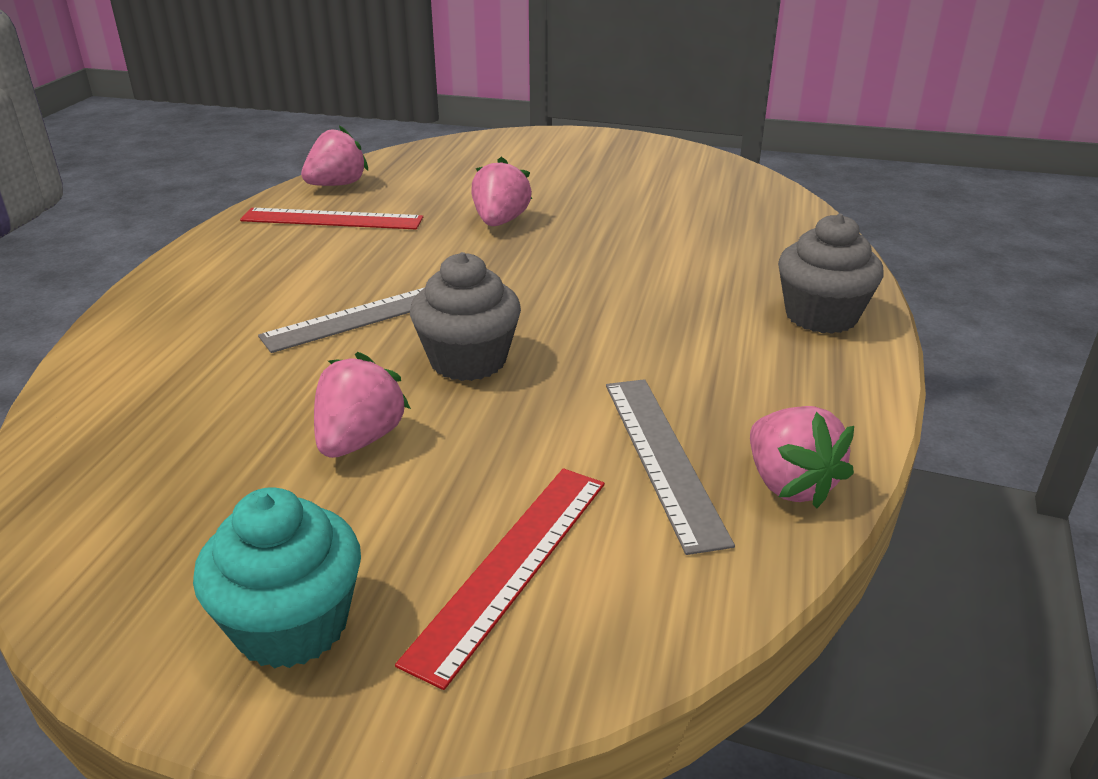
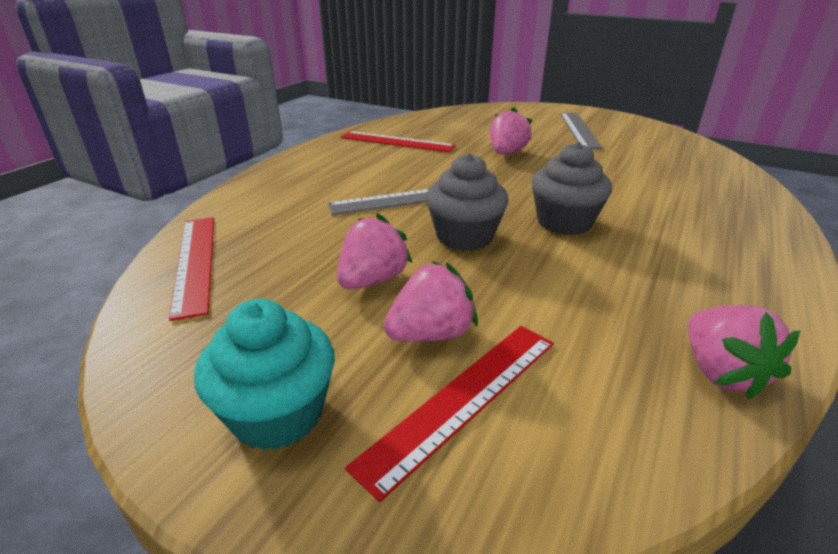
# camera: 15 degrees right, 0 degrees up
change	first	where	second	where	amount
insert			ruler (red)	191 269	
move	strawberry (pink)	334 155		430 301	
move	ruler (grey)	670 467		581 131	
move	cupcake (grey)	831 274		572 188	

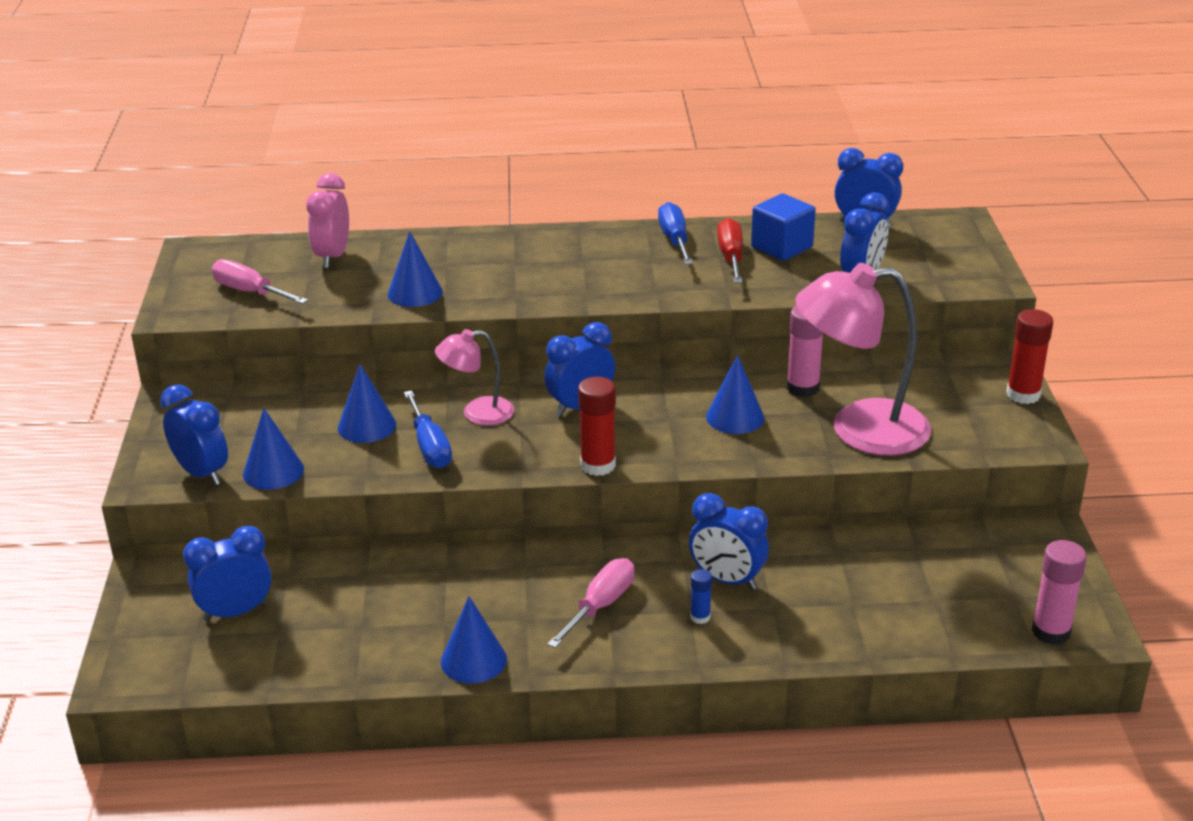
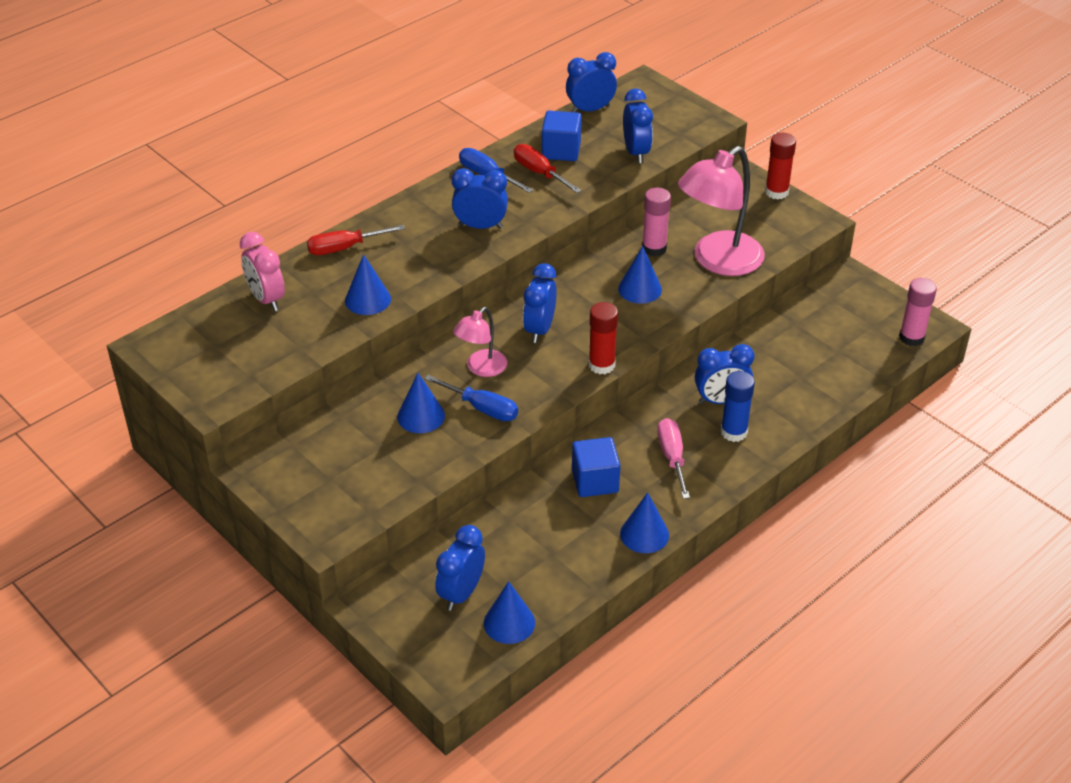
# camera: 40 degrees left, 10 degrees up
change	first	where	second	where	amount
delete	screwdriver (pink)	260 281			
insert			screwdriver (red)	356 240	
insert			cube (blue)	596 467	
move	clock (blue)	194 434		480 198	
move	cone (blue)	273 449		509 612	
resize	glue stick (blue)	701 596		738 406	x1.86

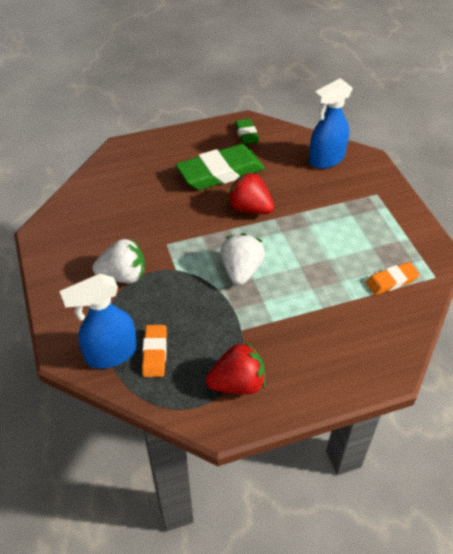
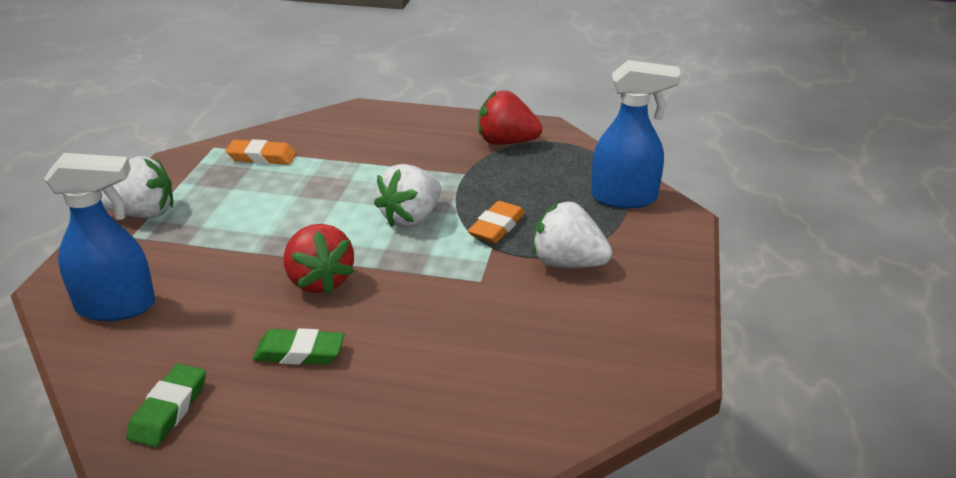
# camera: 150 degrees left, 15 degrees down
change	first	where	second	where	amount
insert			strawberry (white)	137 187	
move	eraser (orange)	154 351		496 222	
resize	eraser (green)	220 167		298 346	x0.52

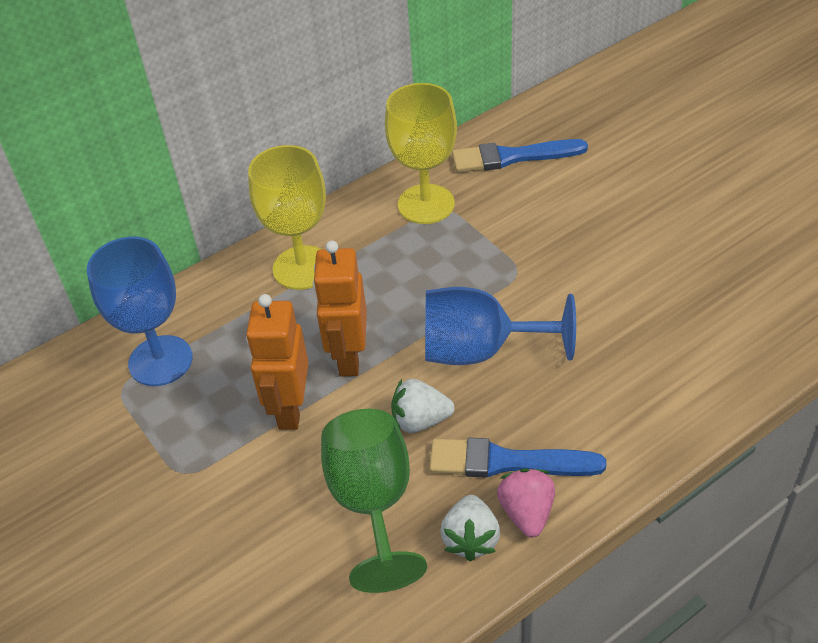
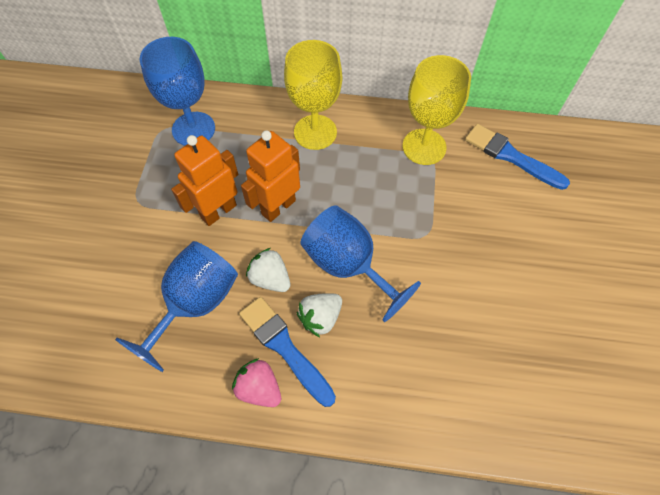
# camera: 40 degrees right, 15 degrees up
change	first	where	second	where	amount
move	strawberry (white)	470 528		319 315	
recolor	goblet (green)	374 501	goblet (blue)	176 306	
rotate	strawberry (pink)	526 503		256 382	90 degrees counterclockwise

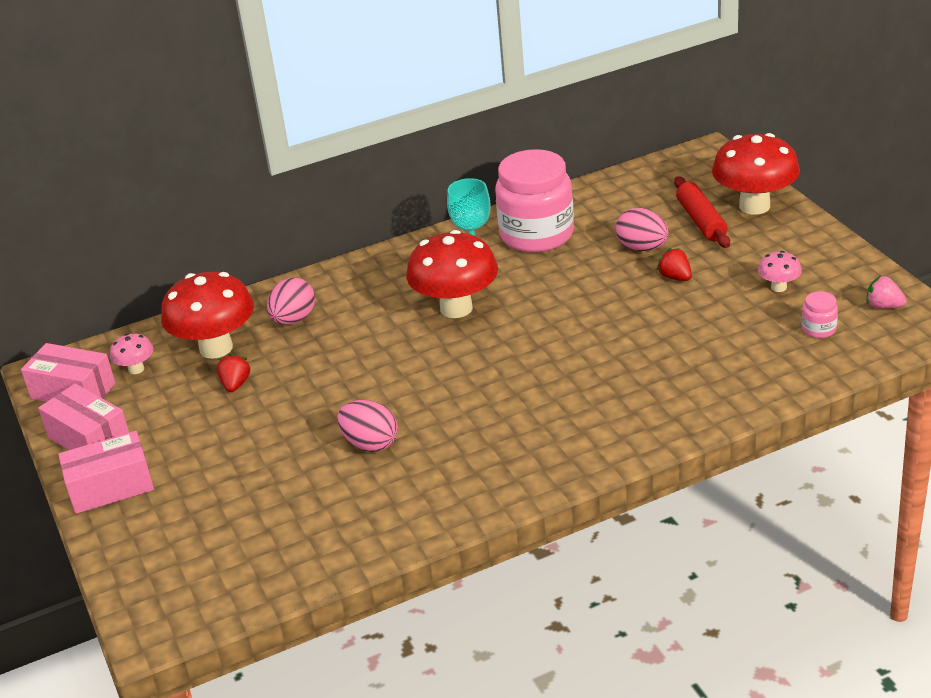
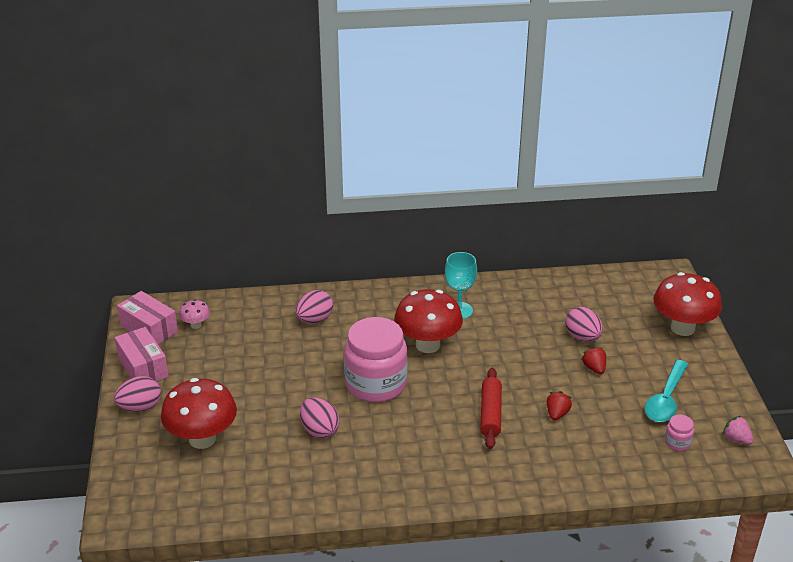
# camera: 15 degrees right, 0 degrees up
change	first	where	second	where	amount
move	mushroom (red)	207 315		199 413	
move	strawberry (red)	234 372		559 405	
move	jar (pink)	534 201		376 360	
move	rolling pin (red)	702 212		491 408	
replace	box (pink)	106 472	egg (pink)	137 394	
replace	mushroom (pink)	780 271	spoon (turquoise)	666 391	

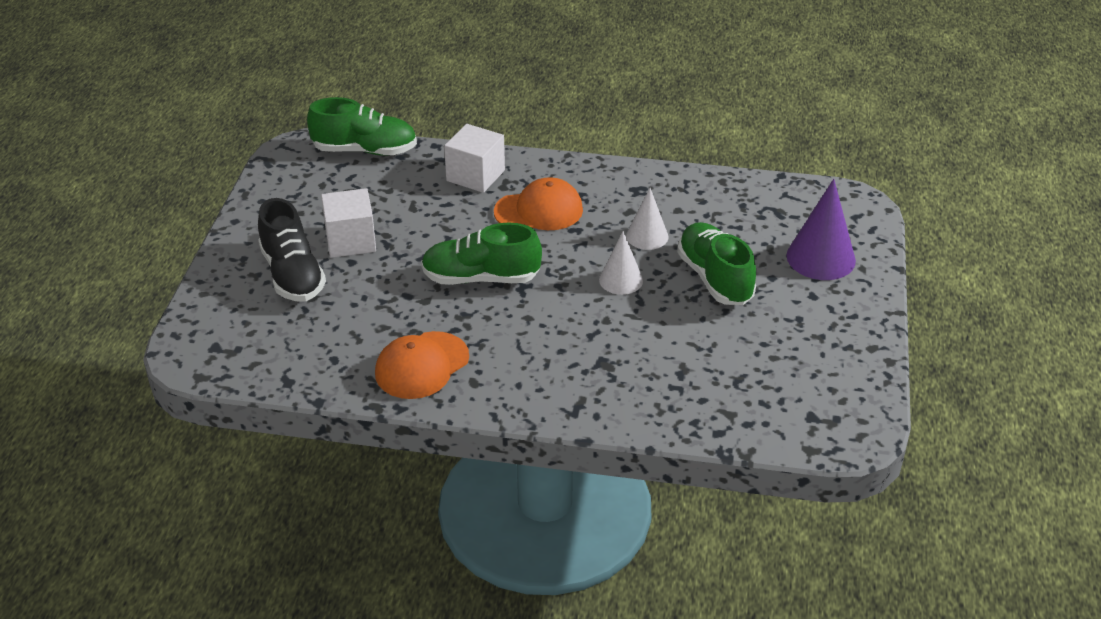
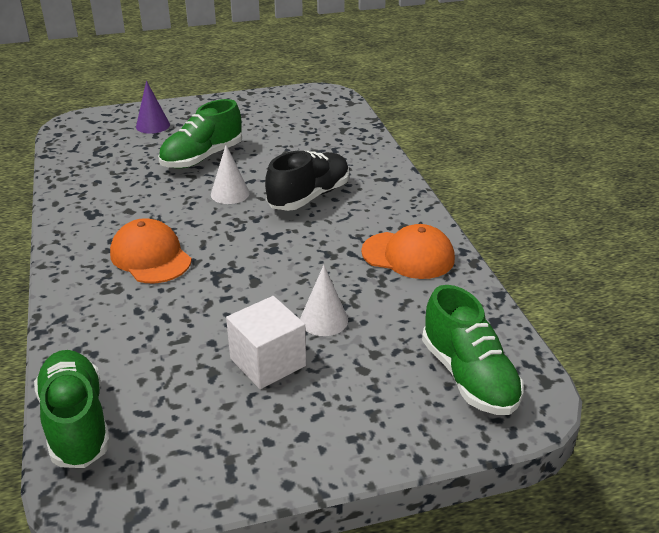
# camera: 115 degrees left, 5 degrees down
change	first	where	second	where	amount
delete	cube (white)	474 158			
move	shoe (black)	292 249		307 181	
move	shoe (green)	481 254		473 350	
move	cone (white)	647 219		324 300	
resize	cone (purple)	821 229		153 107	x0.63

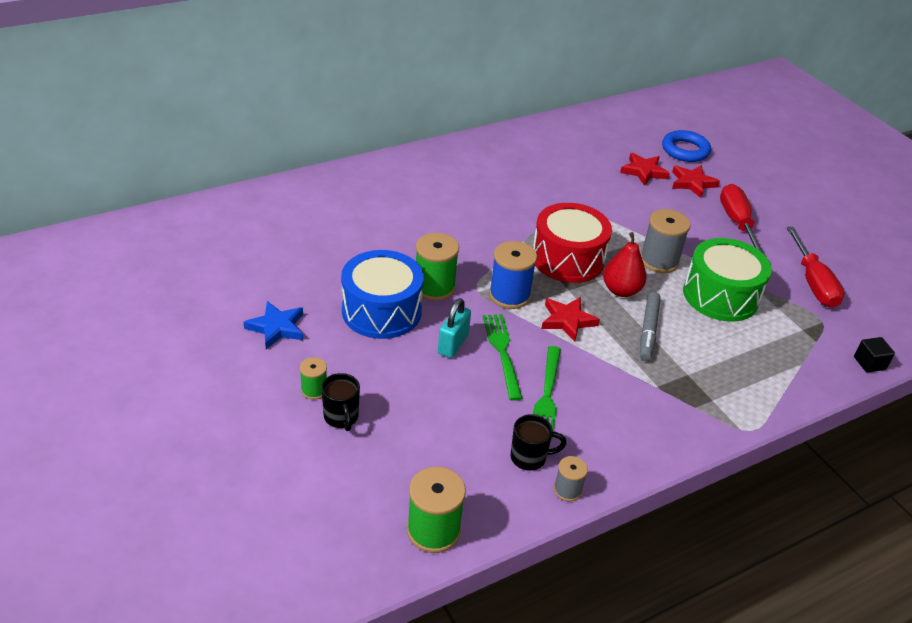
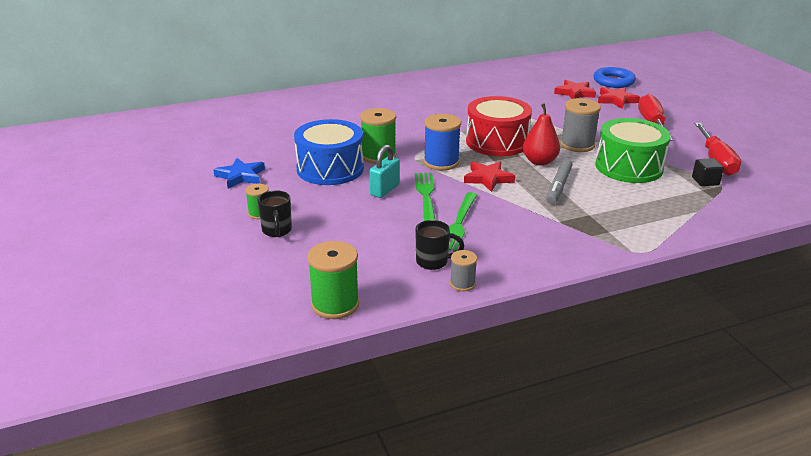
# camera: 10 degrees right, 10 degrees down
change	first	where	second	where	amount
move	cube (black)	874 354		708 172	

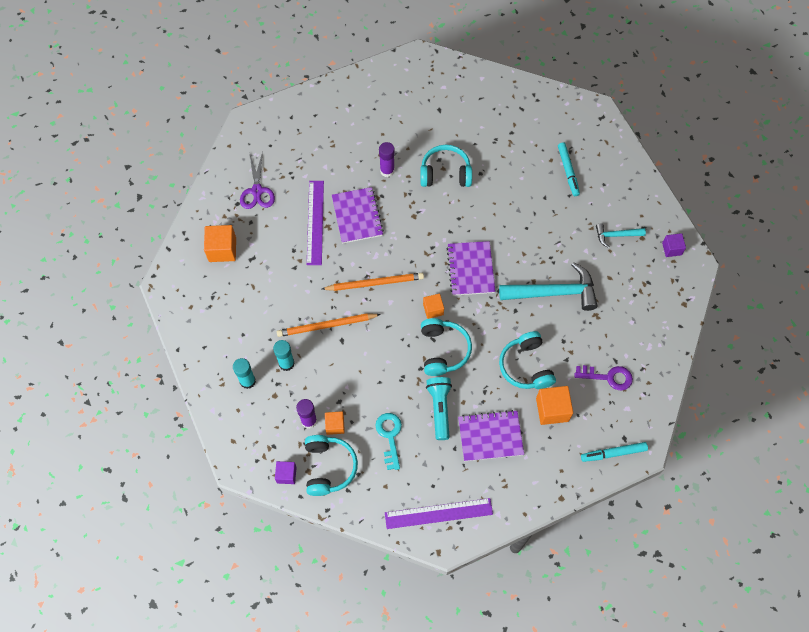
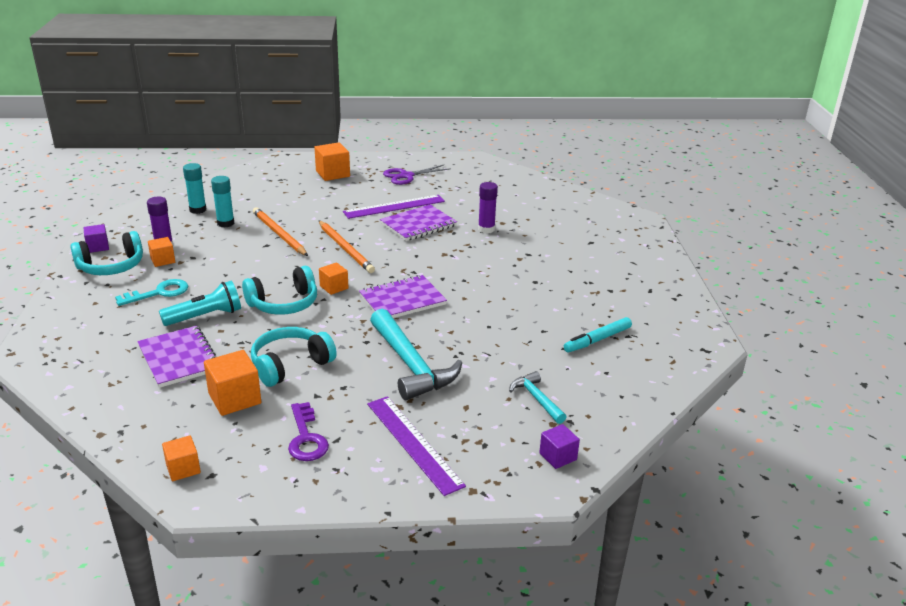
# camera: 65 degrees right, 35 degrees down
change	first	where	second	where	amount
delete	headphones (turquoise)	446 166			
move	ruler (purple)	439 513		416 446	
replace	marker (turquoise)	614 452	cube (orange)	181 458	

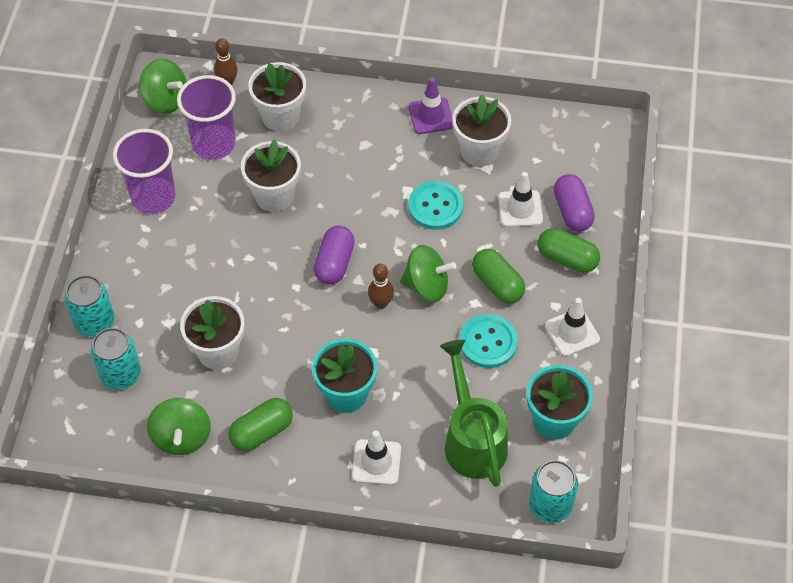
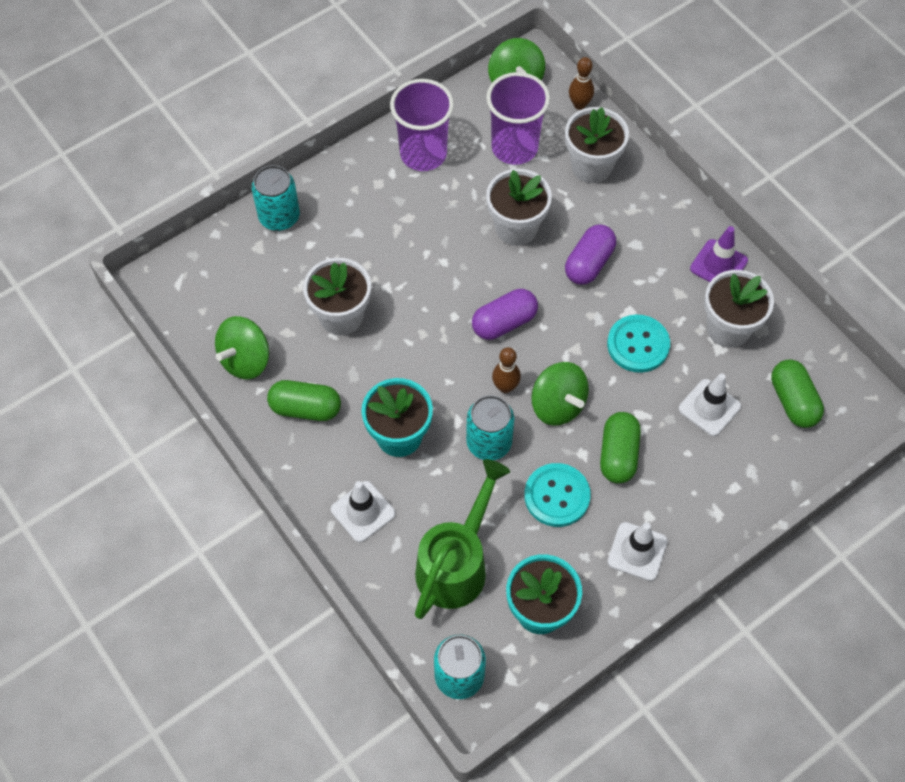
# camera: 45 degrees right, 5 degrees up
change	first	where	second	where	amount
move	can (turquoise)	116 359		490 427	
move	capsule (green)	569 250		797 393	
move	capsule (purple)	574 203		590 255	

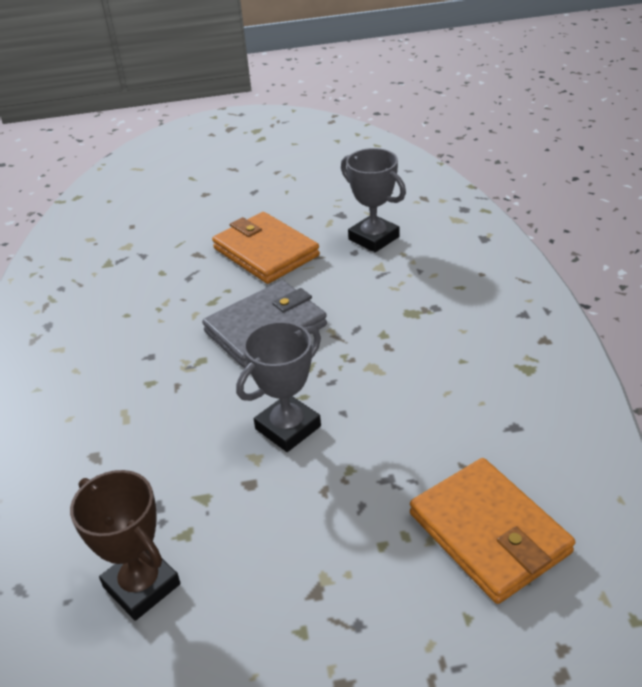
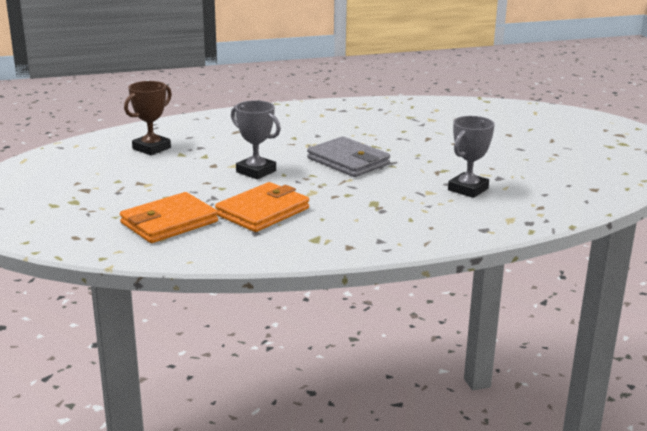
# camera: 80 degrees right, 15 degrees down
change	first	where	second	where	amount
move	wallet (orange)	266 248		262 207	

